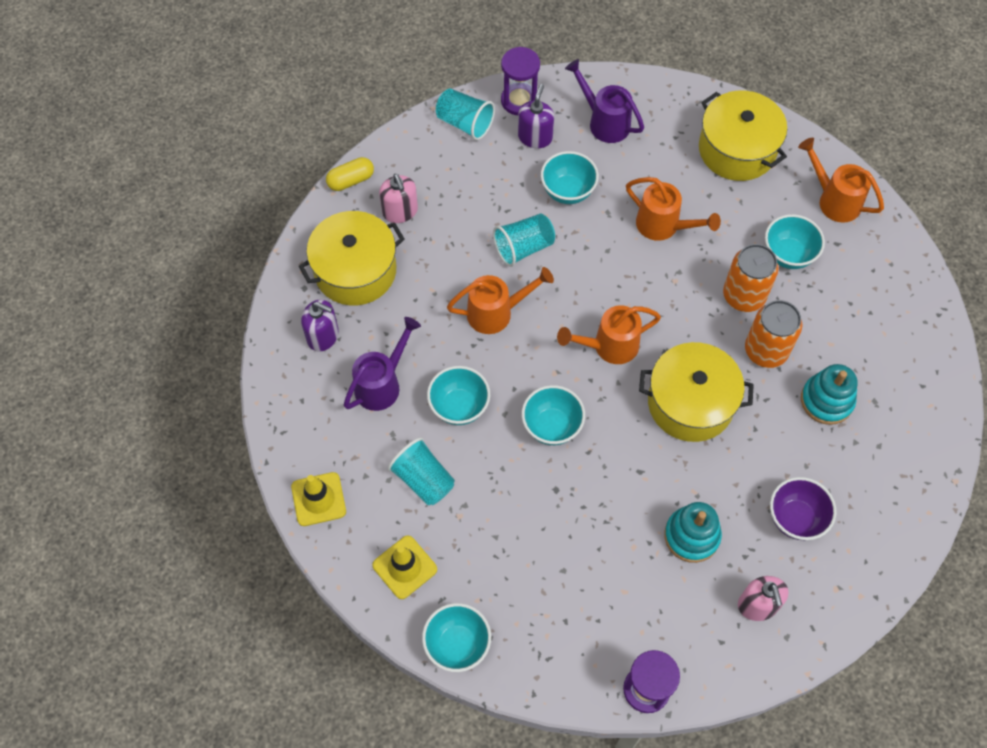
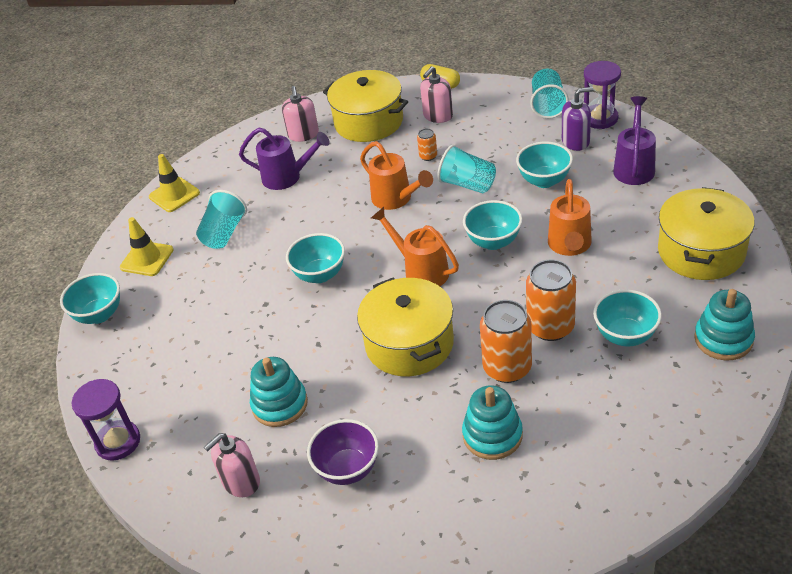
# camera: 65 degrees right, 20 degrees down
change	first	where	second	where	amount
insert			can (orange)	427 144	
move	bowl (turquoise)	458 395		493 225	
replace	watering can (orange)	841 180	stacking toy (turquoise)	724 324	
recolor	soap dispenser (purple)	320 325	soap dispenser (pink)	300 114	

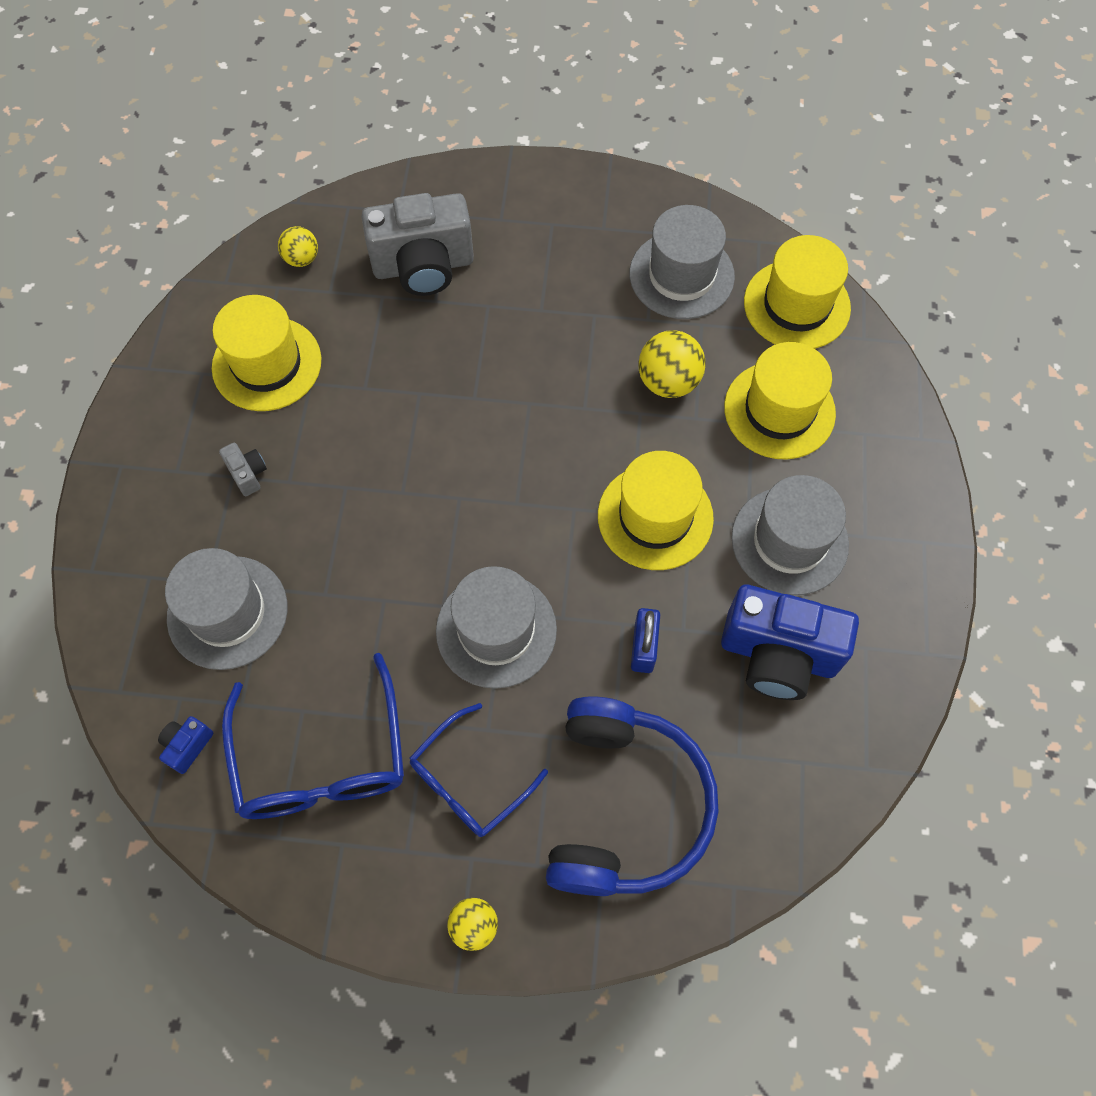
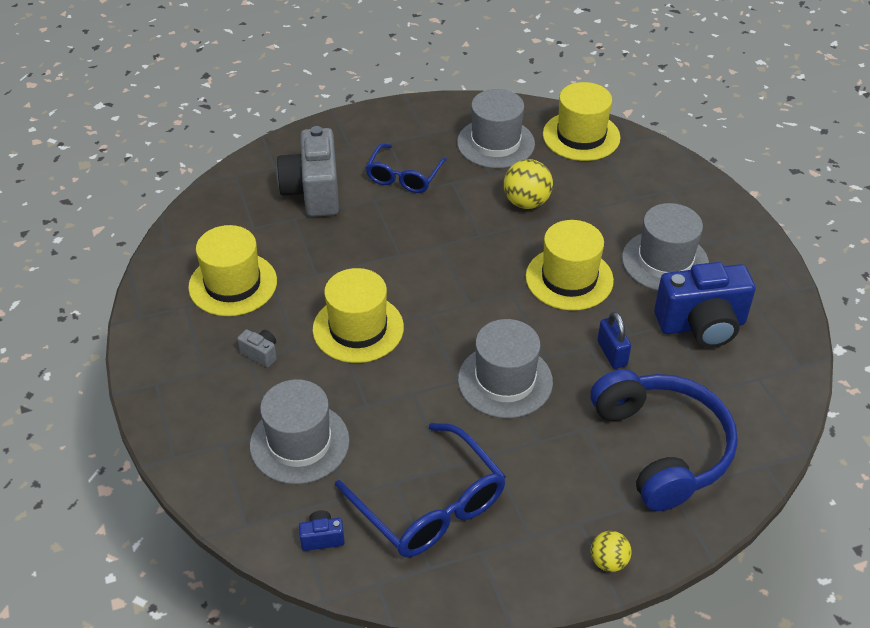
# camera: 25 degrees left, 20 degrees down
change	first	where	second	where	amount
delete	ball (yellow)	298 246			
move	glasses (blue)	479 770		406 168	
move	hat (yellow)	780 400		358 315	
rotate	camera (blue)	185 745		322 530	75 degrees clockwise
rotate	camera (grey)	417 244		307 171	120 degrees clockwise

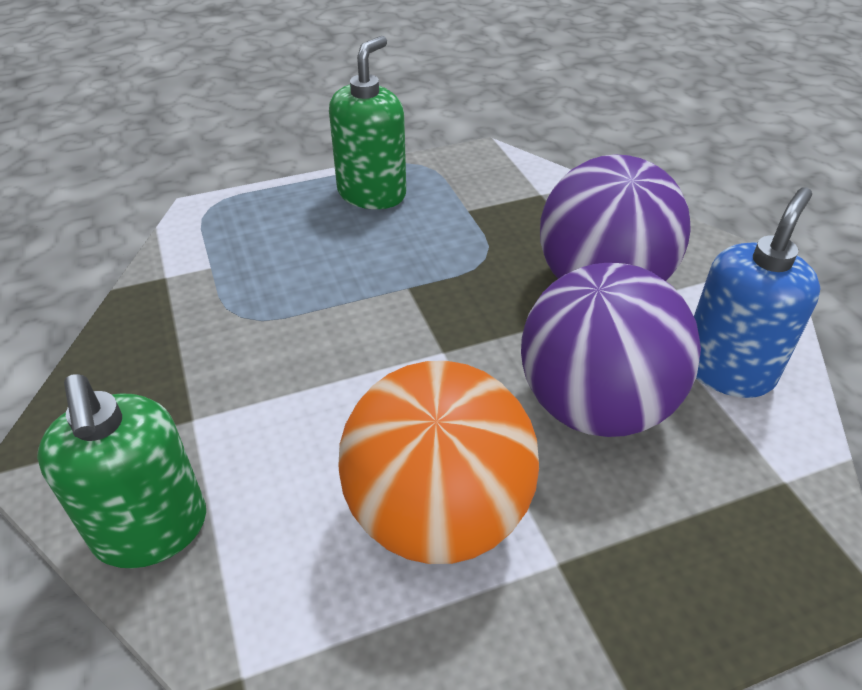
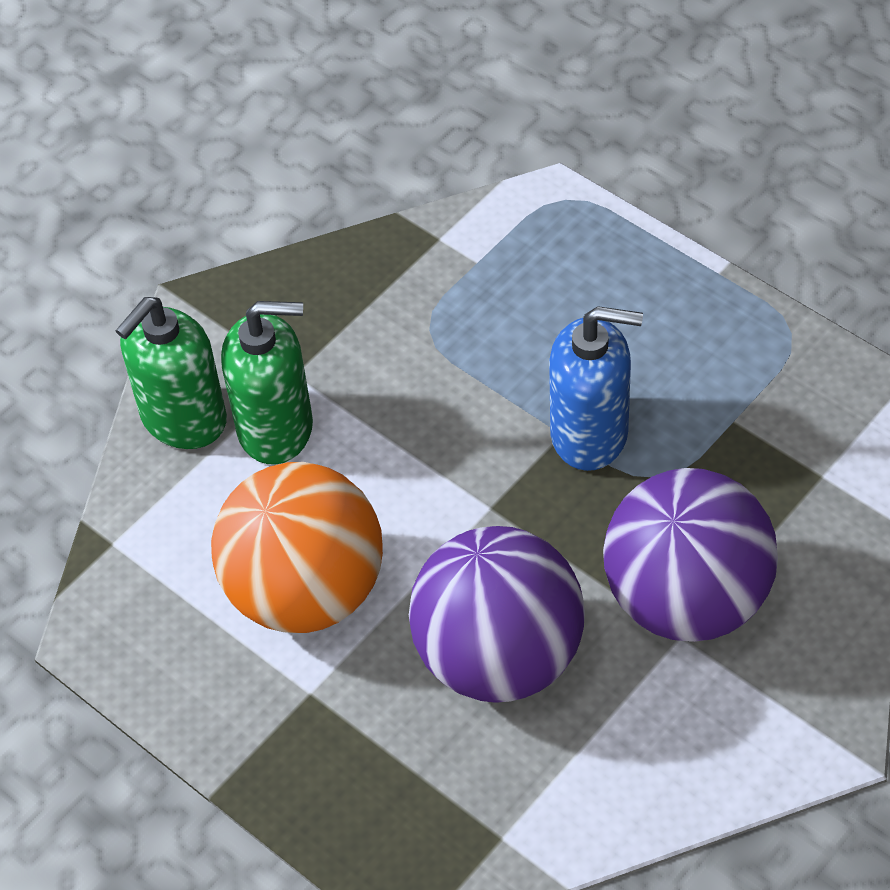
# camera: 65 degrees right, 10 degrees up
change	first	where	second	where	amount
move	soap dispenser (green)	367 122		267 383	
move	soap dispenser (blue)	757 292		596 388	

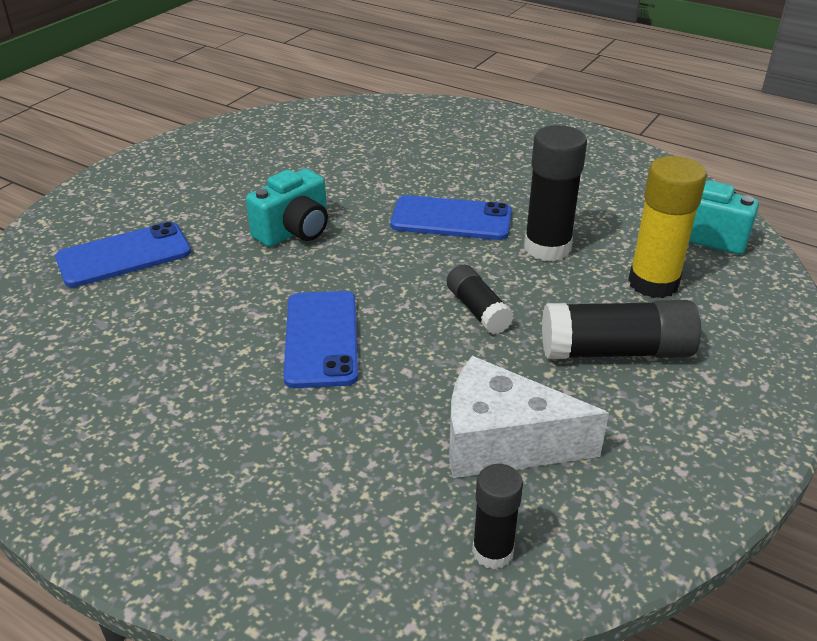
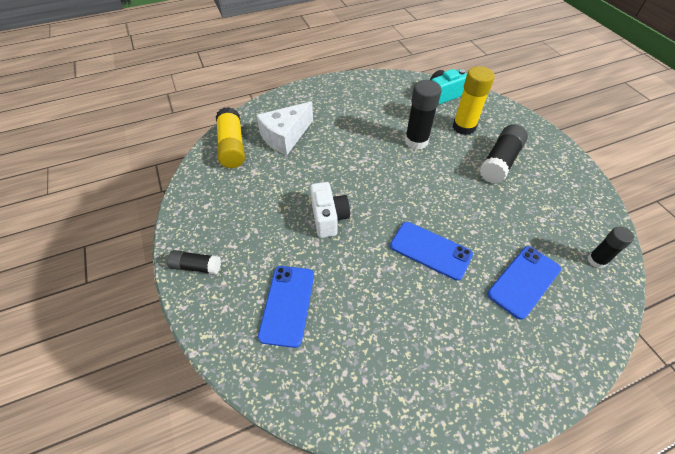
# camera: 55 degrees left, 15 degrees up
change	first	where	second	where	amount
insert			glue stick (yellow)	230 137	
move	phone (blue)	451 217		524 283	
move	glue stick (black)	480 299		194 262	
move	cheese (white)	529 417		284 128	
recolor	camera (turquoise)	287 208	camera (white)	330 210	

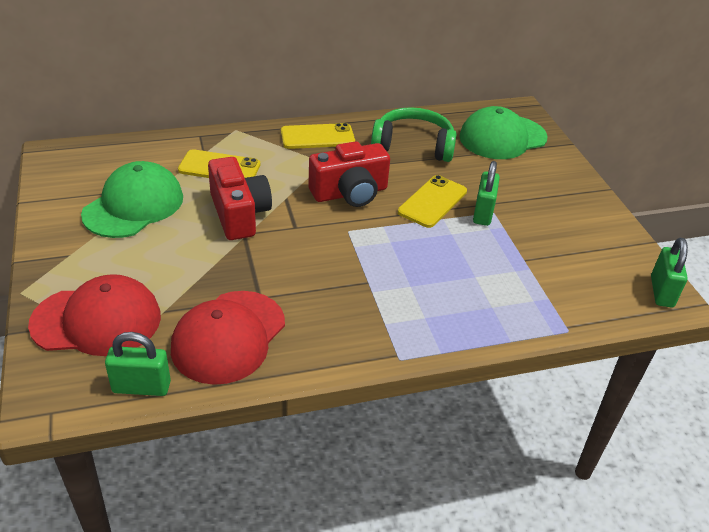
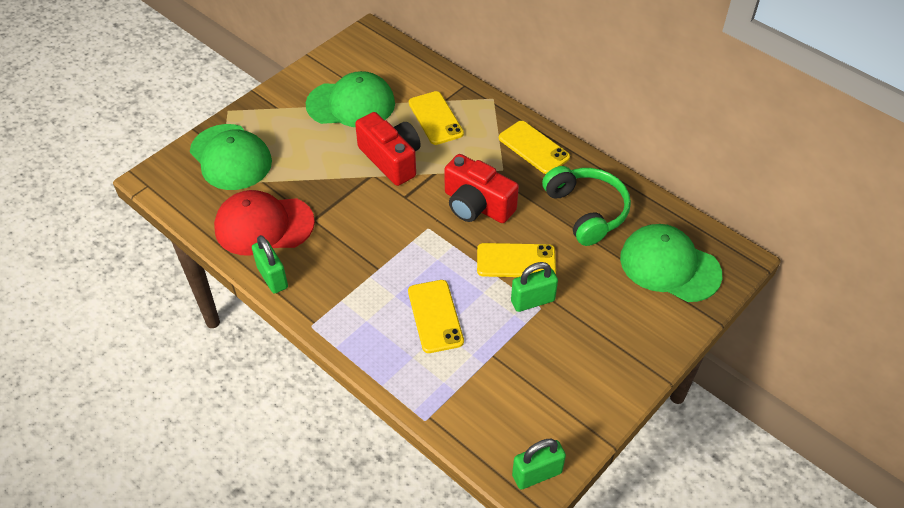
# camera: 60 degrees right, 10 degrees up
change	first	where	second	where	amount
insert			phone (yellow)	436 316	
move	padlock (green)	138 364		270 264	
recolor	cap (red)	94 315	cap (green)	231 157	
rotate	camera (red)	240 198		388 149	75 degrees counterclockwise

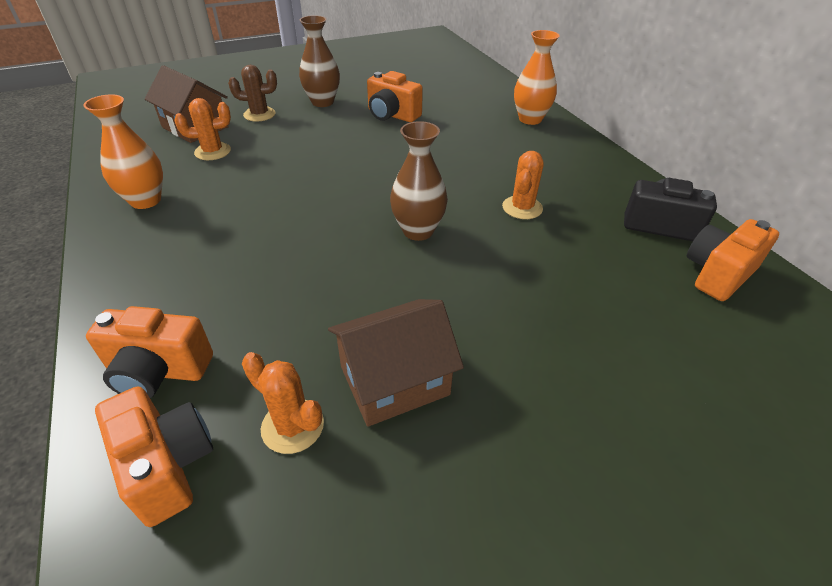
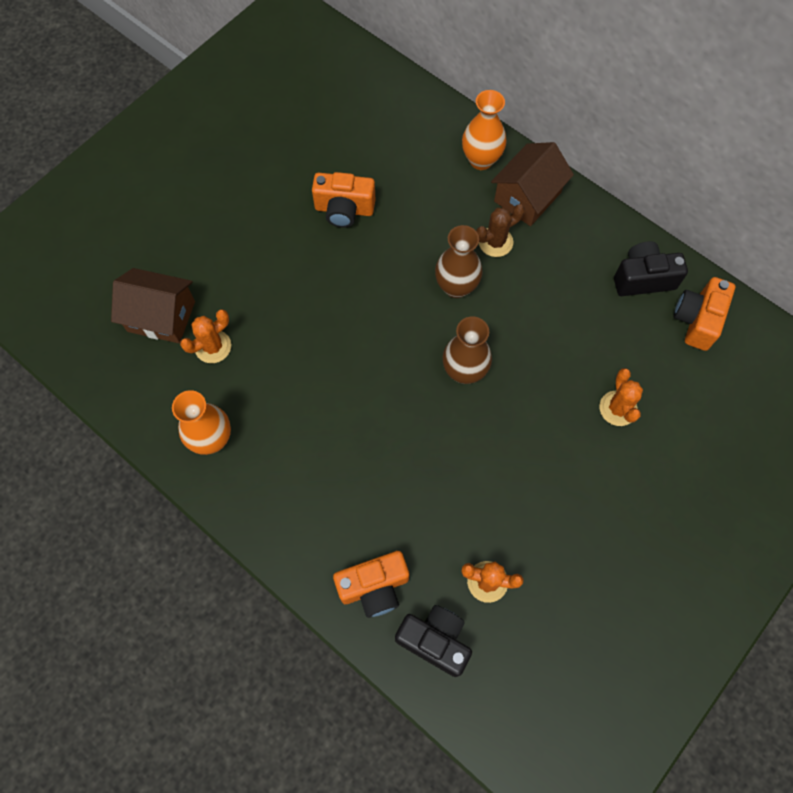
# camera: 25 degrees left, 25 degrees up
change	first	where	second	where	amount
move	cactus (brown)	252 93		500 230	
move	vase (brown)	319 61		459 261	
move	house (brown)	396 363		532 184	
move	cactus (orange)	523 185		621 397	
recolor	camera (orange)	154 457	camera (black)	433 641	

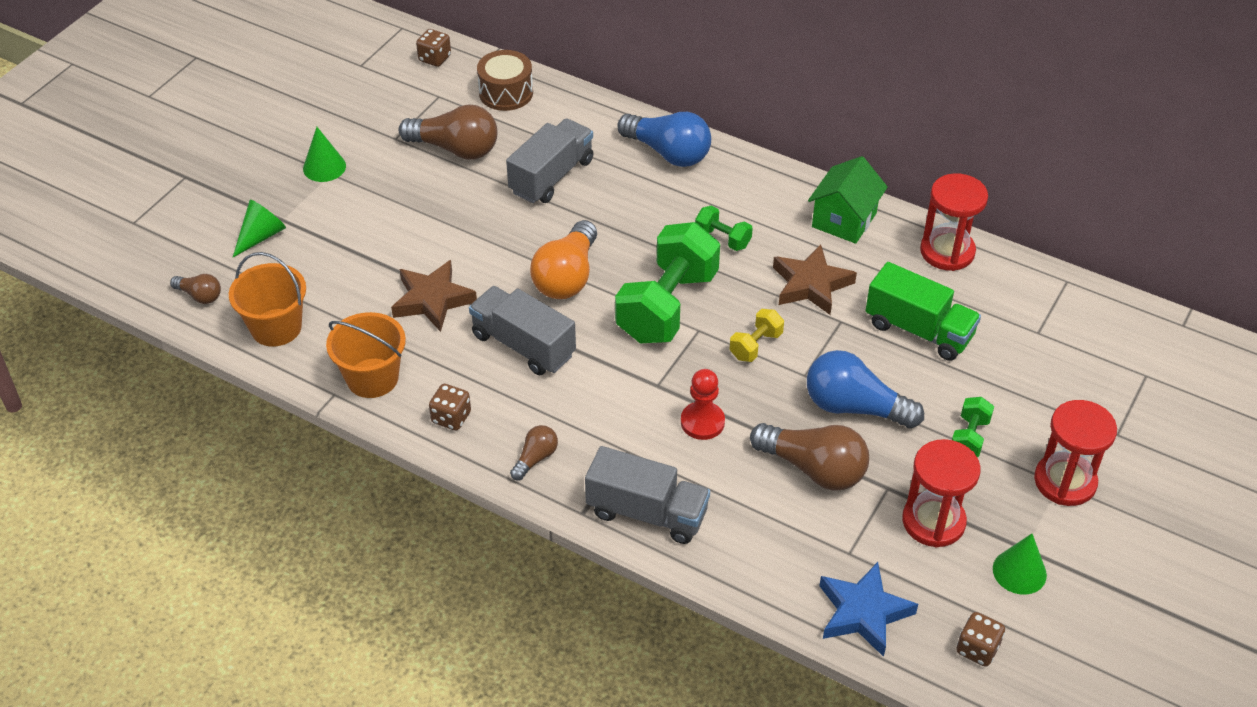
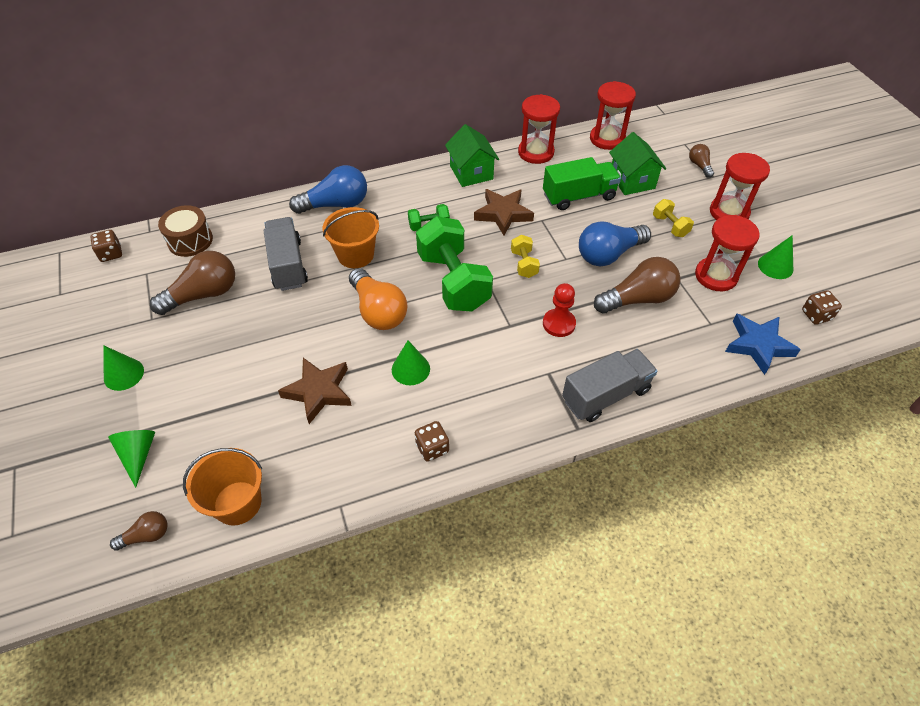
# camera: 50 degrees left, 5 degrees up
change	first	where	second	where	amount
insert			hourglass (red)	613 115	
insert			house (green)	637 163	
move	bucket (orange)	366 355		351 237	
move	light bulb (brown)	534 452		701 161	
replace	truck (grey)	522 330	cone (green)	411 362	
recolor	dumbbell (green)	973 427	dumbbell (yellow)	673 218	

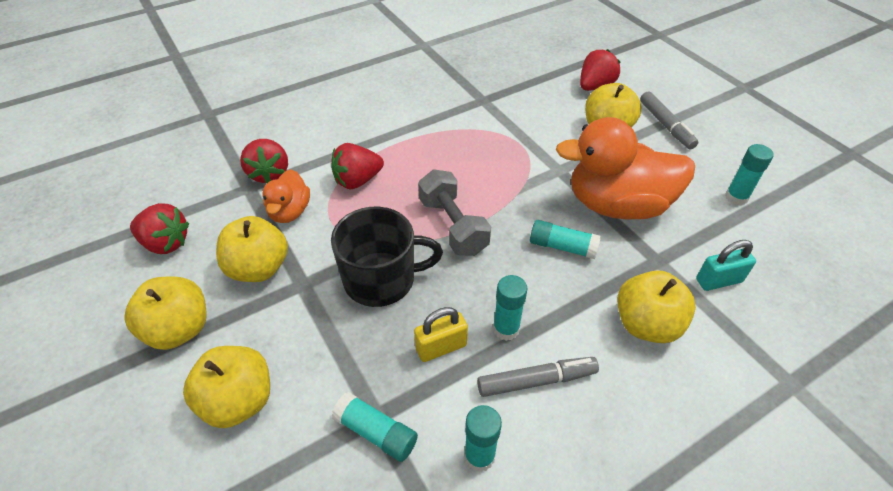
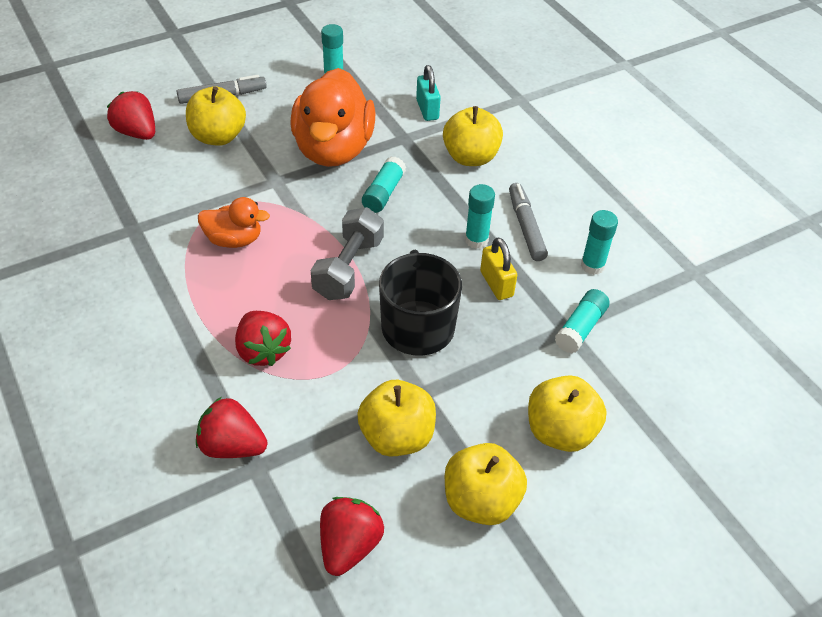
# camera: 90 degrees left, 0 degrees up
change	first	where	second	where	amount
move	duck (orange)	286 196		234 222	
rotate	strawberry (red)	264 161		232 427	150 degrees counterclockwise
rotate	dumbbell (grey)	454 212		347 253	45 degrees counterclockwise

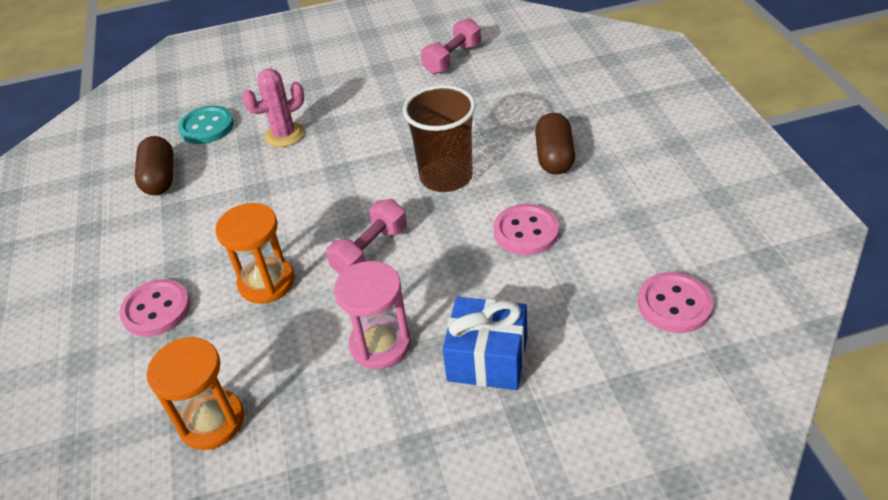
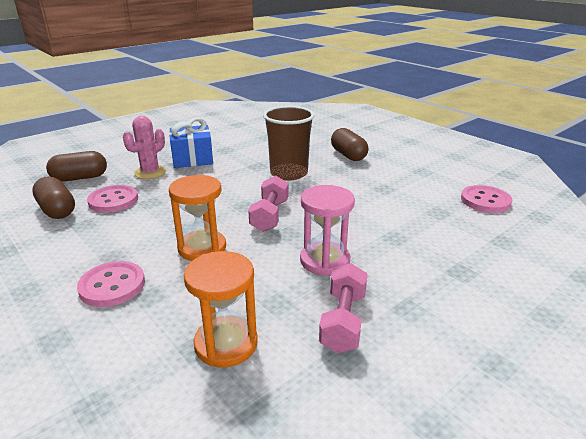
# camera: 30 degrees left, 15 degrees down
change	first	where	second	where	amount
move	dumbbell (pink)	451 46		343 308	
move	gift (blue)	484 343		191 143	
move	button (pink)	526 229		112 199	
replace	button (turquoise)	206 125	capsule (brown)	76 166	

